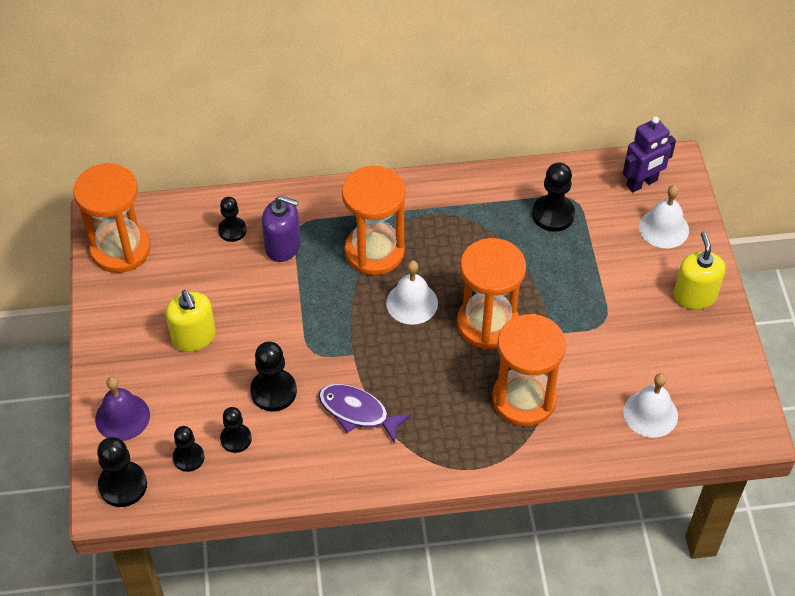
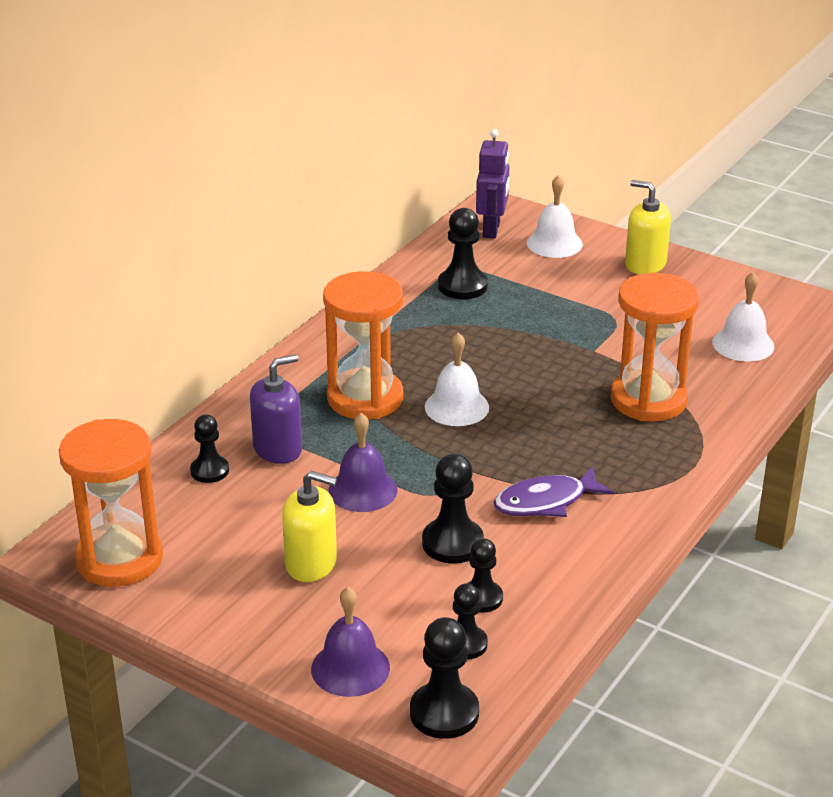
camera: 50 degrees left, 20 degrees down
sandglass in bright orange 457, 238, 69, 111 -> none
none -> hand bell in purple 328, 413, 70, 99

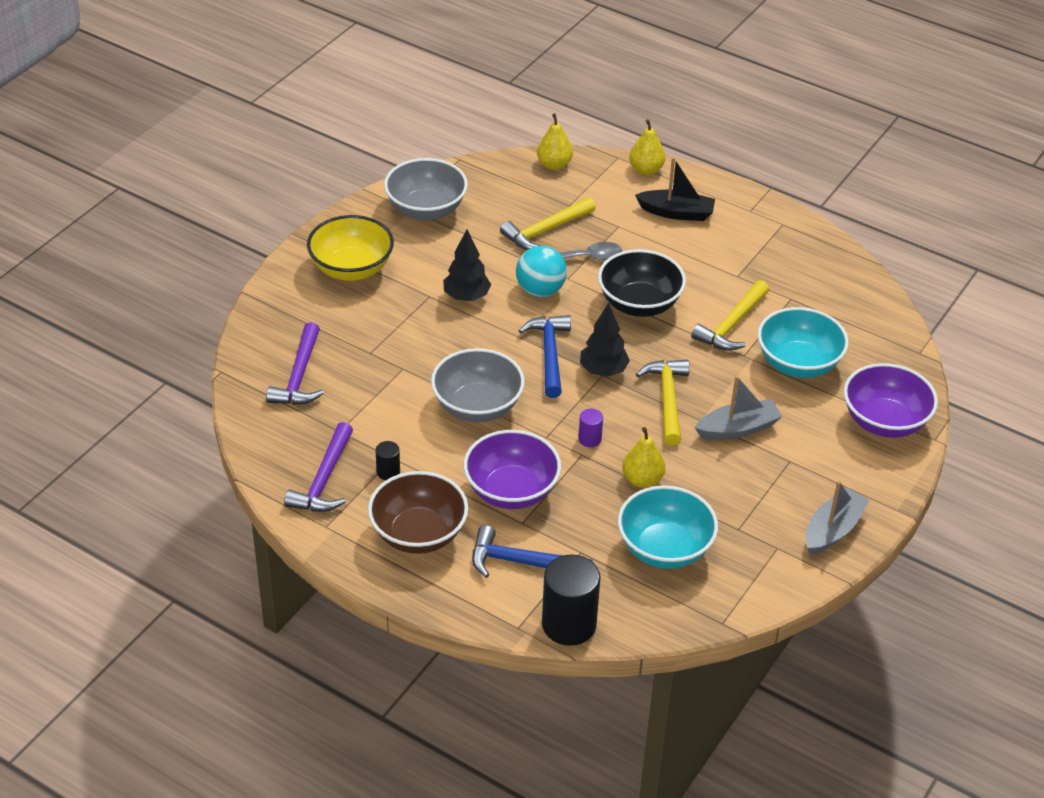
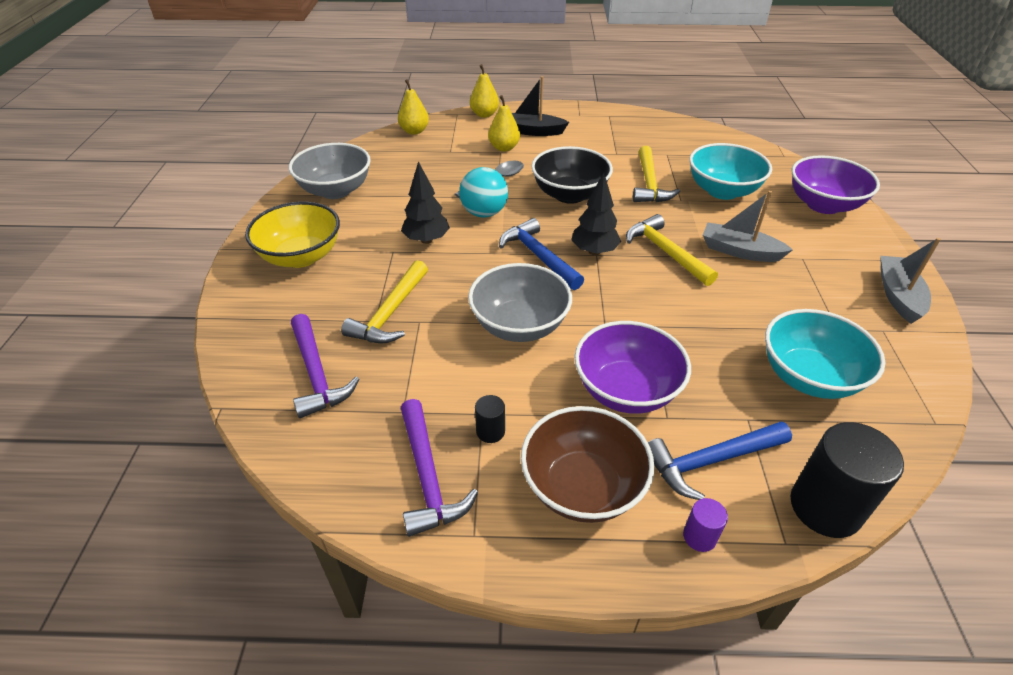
camera: 30 degrees left, 0 degrees up
sailboat in ebony 635, 157, 80, 64 -> sailboat in ebony 512, 76, 57, 60, 150 degrees counterclockwise
carpenter's hammer in yellow 500, 197, 96, 53 -> carpenter's hammer in yellow 341, 260, 87, 83, move
sailboat in gray 695, 376, 88, 64 -> sailboat in gray 703, 191, 90, 71, 105 degrees counterclockwise
solid cylinder in purple 578, 409, 25, 38 -> solid cylinder in purple 683, 498, 45, 54, move
pear fruit in yellow 622, 427, 43, 61 -> pear fruit in yellow 488, 95, 32, 57, move

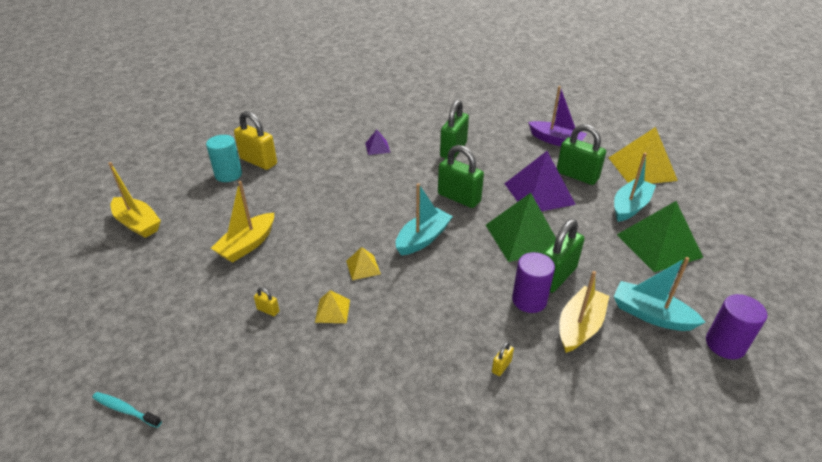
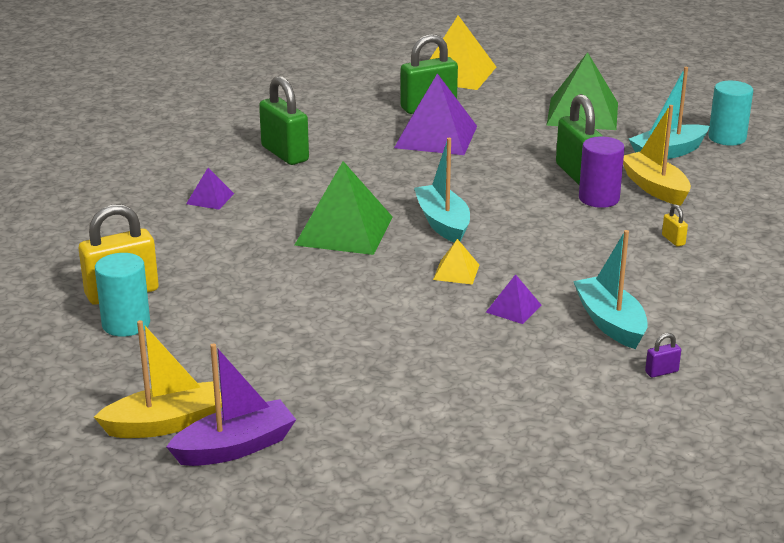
camera: 60 degrees left, 10 degrees down
sailboat in purple 528, 86, 59, 60 -> sailboat in purple 166, 343, 130, 123, move
lock in green 438, 145, 46, 63 -> none
sailboat in teal 614, 153, 42, 69 -> sailboat in teal 573, 230, 75, 119, move
sailboat in yellow 211, 181, 63, 82 -> none
pyramid in green 486, 193, 70, 69 -> pyramid in green 295, 161, 98, 94, move
lock in yellow 254, 287, 25, 29 -> none
pyramid in yellow 315, 290, 35, 33 -> pyramid in purple 486, 274, 56, 50
solid cylinder in purple 706, 294, 62, 65 -> solid cylinder in teal 708, 81, 45, 65
toothbrush in teal 92, 392, 70, 36 -> none
none -> lock in purple 645, 333, 36, 45

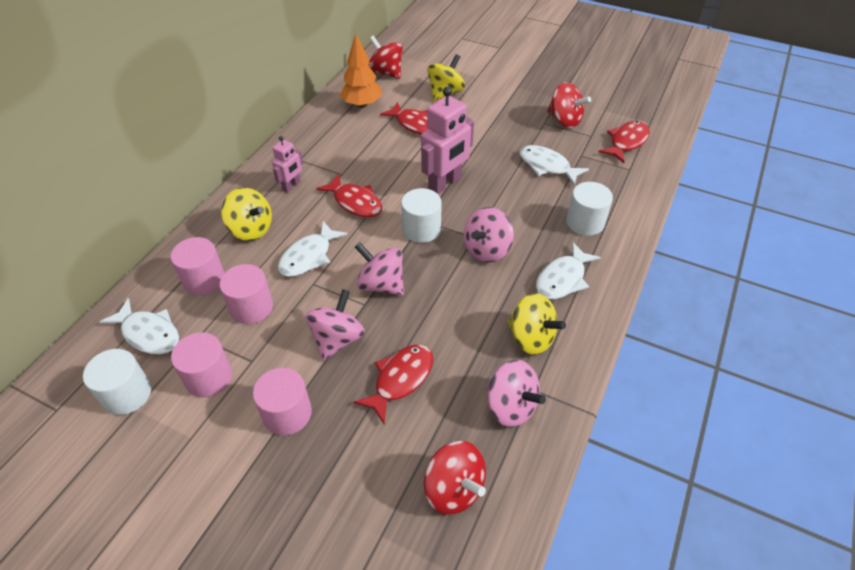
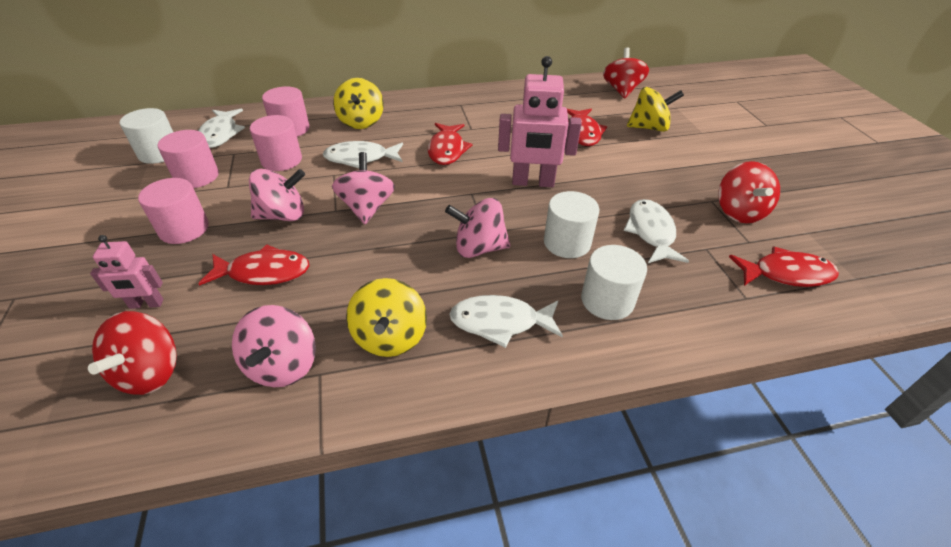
camera: 50 degrees right, 5 degrees down
toy tree in bright orange 340, 34, 42, 74 -> none
toy robot in rosy 272, 136, 31, 57 -> toy robot in rosy 90, 235, 74, 74, move
solid cylinder in pure white 401, 188, 41, 55 -> solid cylinder in pure white 544, 191, 55, 67, move

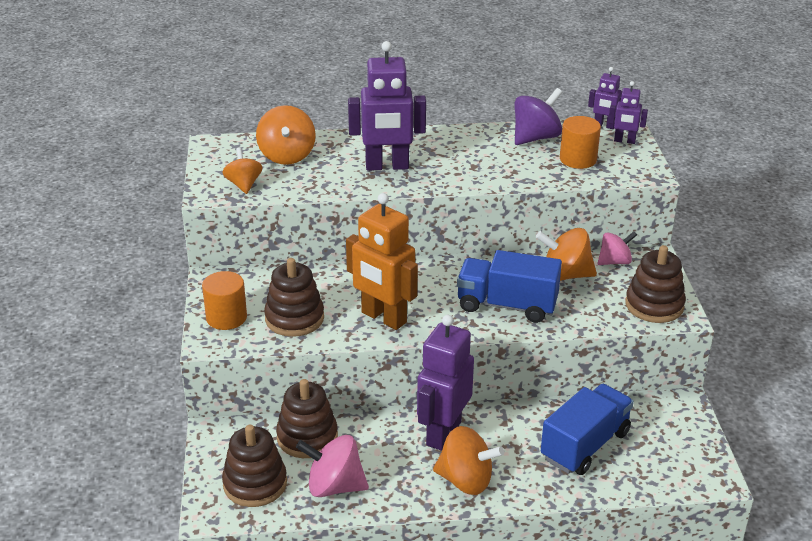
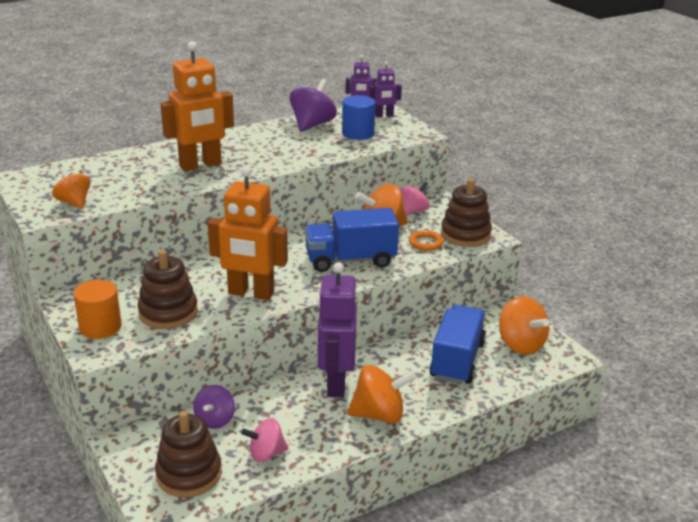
camera: 25 degrees left, 5 degrees down
toy robot in purple 348, 41, 78, 130 -> toy robot in bright orange 160, 41, 74, 130
whirligig in bright orange 256, 105, 60, 60 -> whirligig in bright orange 499, 296, 50, 59, move
solid cylinder in bright orange 560, 116, 41, 53 -> solid cylinder in blue 342, 95, 33, 45
ring stacker in dark brown 276, 379, 62, 79 -> whirligig in purple 193, 385, 42, 44
whirligig in rosy 296, 435, 73, 62 -> whirligig in rosy 241, 418, 48, 44, x0.66
none -> ring in bright orange 409, 230, 35, 21

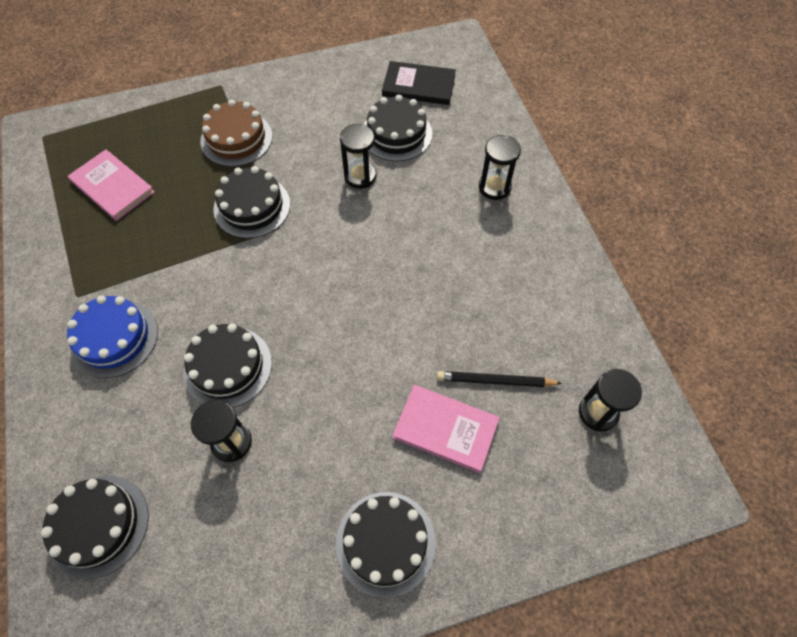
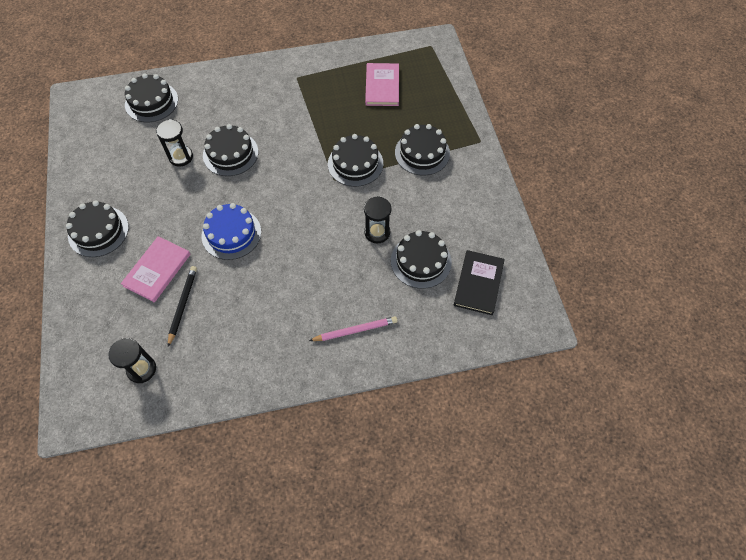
camera: 95 degrees right, 0 degrees up
cake in dark brown 200, 99, 72, 68 -> cake in ebony 395, 124, 55, 51
sandglass in ebony 479, 135, 42, 65 -> wooden pencil in rosy 309, 316, 89, 25
hardback in rosy 68, 149, 87, 72 -> hardback in rosy 365, 63, 34, 43, 45 degrees counterclockwise
cake in blue 67, 295, 91, 83 -> cake in blue 202, 203, 59, 57, move

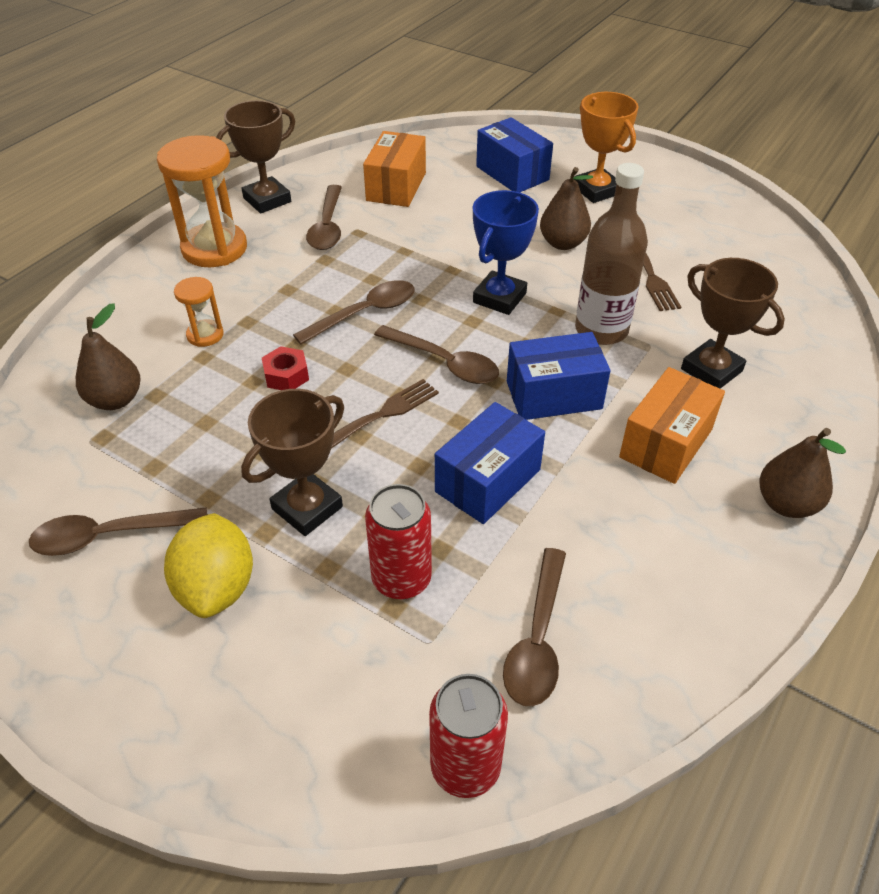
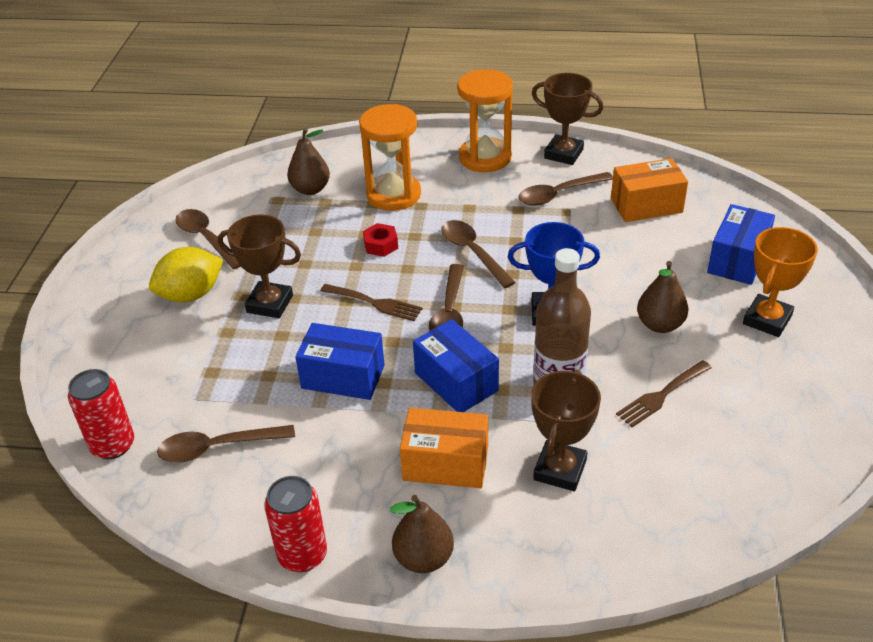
camera: 65 degrees right, 5 degrees down
sandglass in bright orange 174, 277, 49, 70 -> sandglass in bright orange 359, 104, 62, 107, x1.99
tablespoon in dark brown 293, 280, 122, 64 -> tablespoon in dark brown 441, 220, 75, 68, 150 degrees counterclockwise
tin in scarlet 365, 484, 67, 115 -> tin in scarlet 264, 476, 63, 96, move

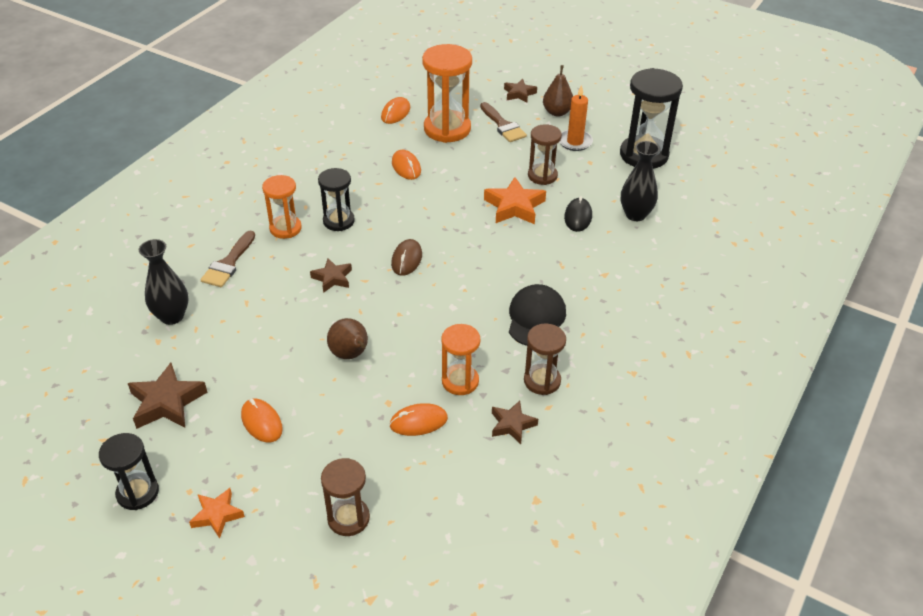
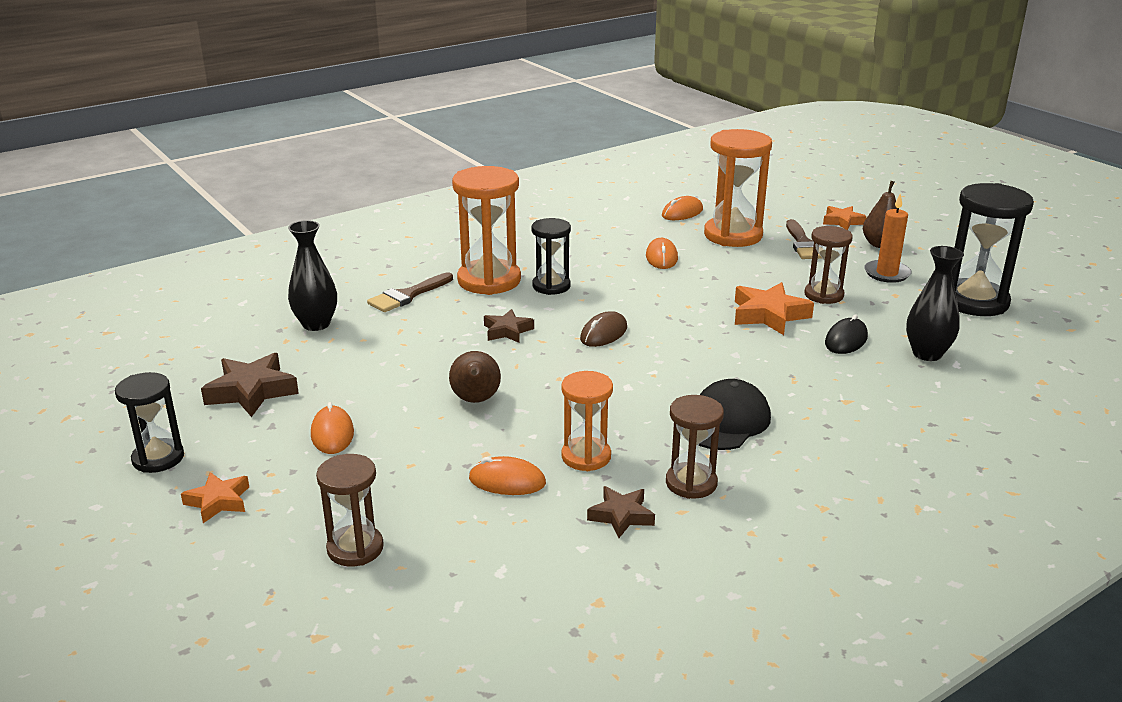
camera: 25 degrees right, 15 degrees down
star in dark brown 504, 79, 33, 24 -> star in bright orange 823, 206, 44, 24
sandglass in bright orange 262, 175, 40, 64 -> sandglass in bright orange 452, 166, 69, 129, x1.68

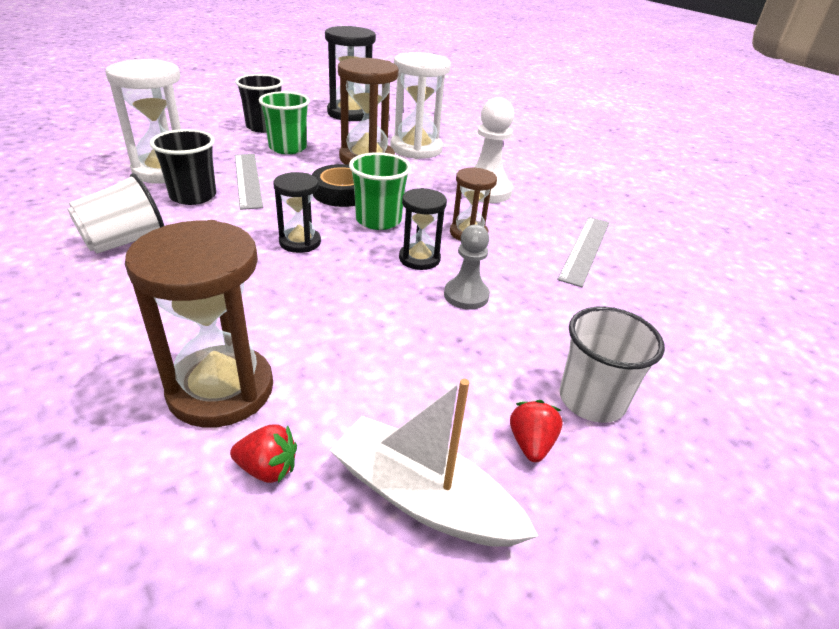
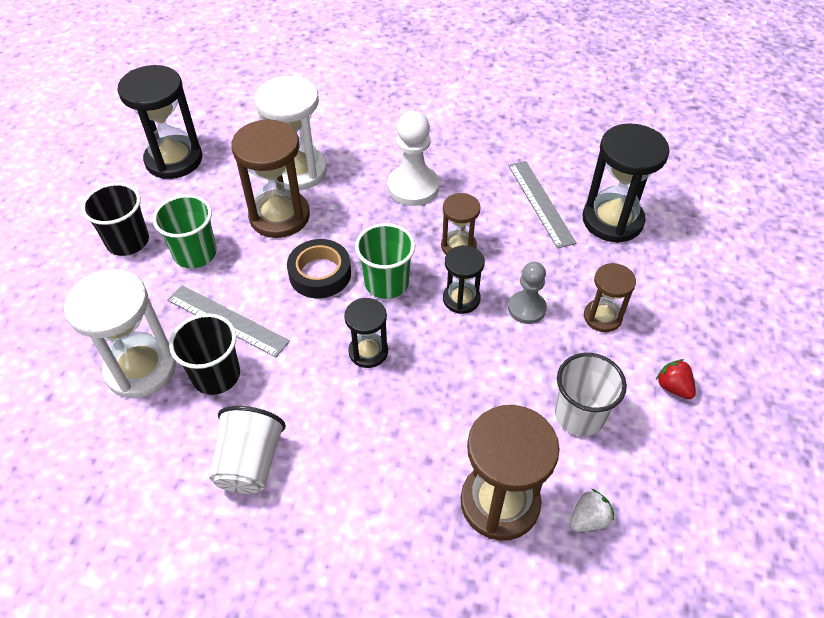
camera: 40 degrees left, 15 degrees up
tumbler in pure white 559, 306, 106, 117 -> tumbler in pure white 555, 353, 72, 83, move
sailboat in pure white 330, 378, 209, 169 -> none
strawberry in scarlet 230, 424, 67, 59 -> strawberry in pure white 570, 489, 44, 42
none -> sandglass in ebony 583, 123, 87, 120
none -> sandglass in dark brown 584, 263, 52, 69

